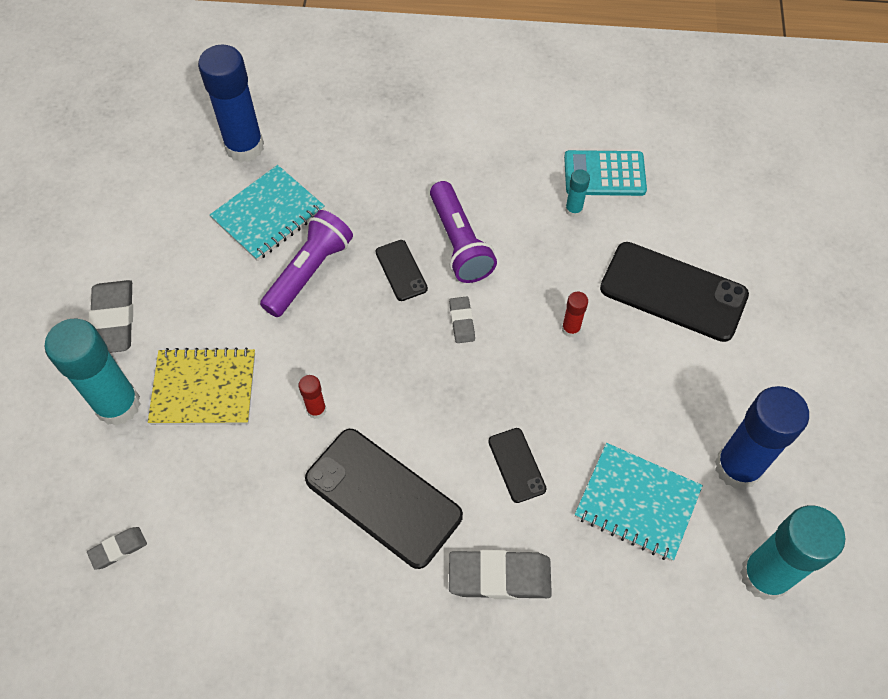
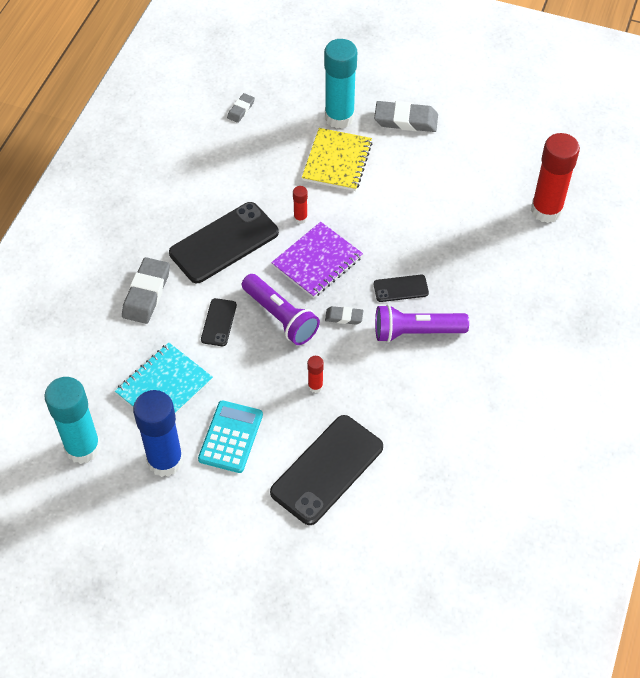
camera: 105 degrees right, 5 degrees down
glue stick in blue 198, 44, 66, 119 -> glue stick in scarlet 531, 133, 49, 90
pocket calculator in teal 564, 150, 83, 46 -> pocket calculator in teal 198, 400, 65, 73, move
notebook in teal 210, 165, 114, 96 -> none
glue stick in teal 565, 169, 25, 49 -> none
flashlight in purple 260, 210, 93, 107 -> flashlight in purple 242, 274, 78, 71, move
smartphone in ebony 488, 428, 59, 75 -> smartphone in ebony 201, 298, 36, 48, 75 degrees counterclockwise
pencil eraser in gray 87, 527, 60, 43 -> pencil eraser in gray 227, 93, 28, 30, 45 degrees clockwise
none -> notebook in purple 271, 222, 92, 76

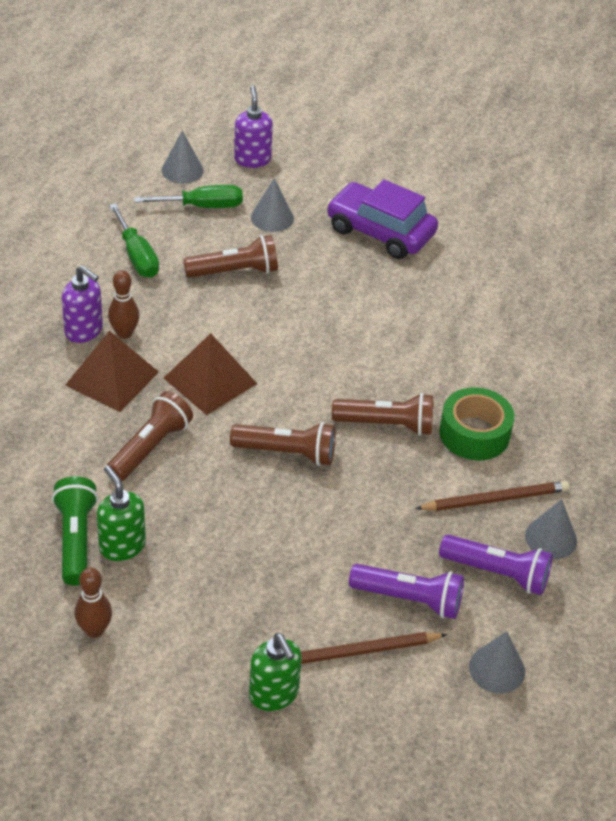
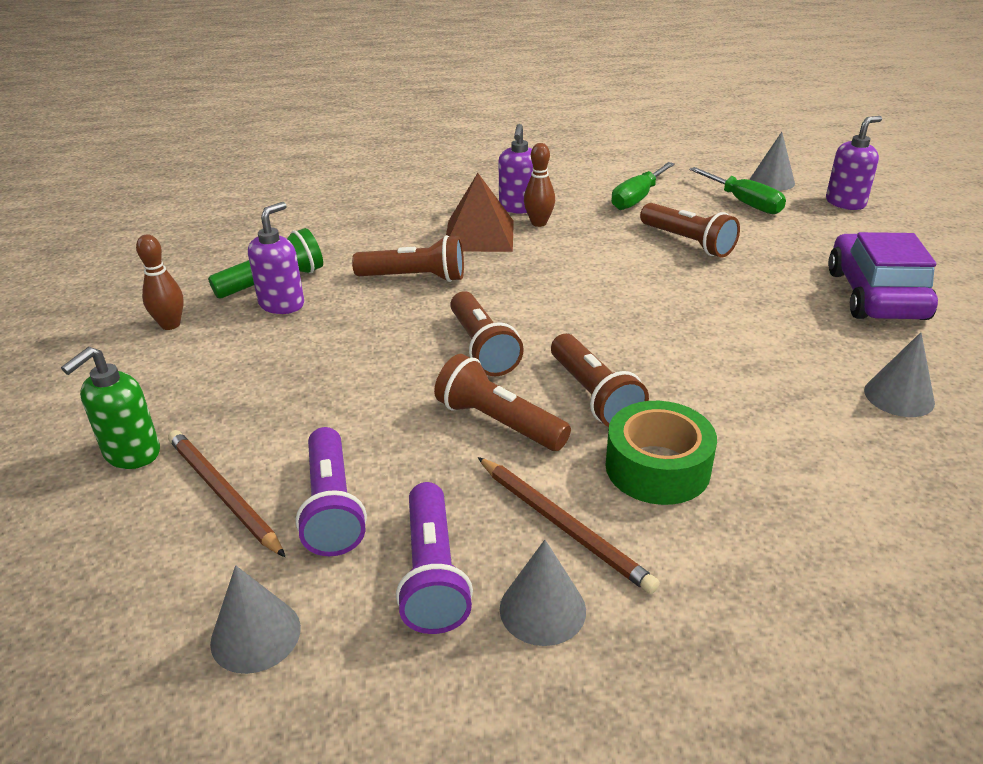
camera: 65 degrees right, 10 degrees down
cone in gray 251, 178, 43, 54 -> cone in gray 864, 332, 71, 85, move
pyramid in dark brown 164, 333, 93, 82 -> none
pump bottle in green 97, 465, 49, 96 -> pump bottle in purple 248, 202, 56, 112
none -> flashlight in dark brown 434, 354, 137, 97

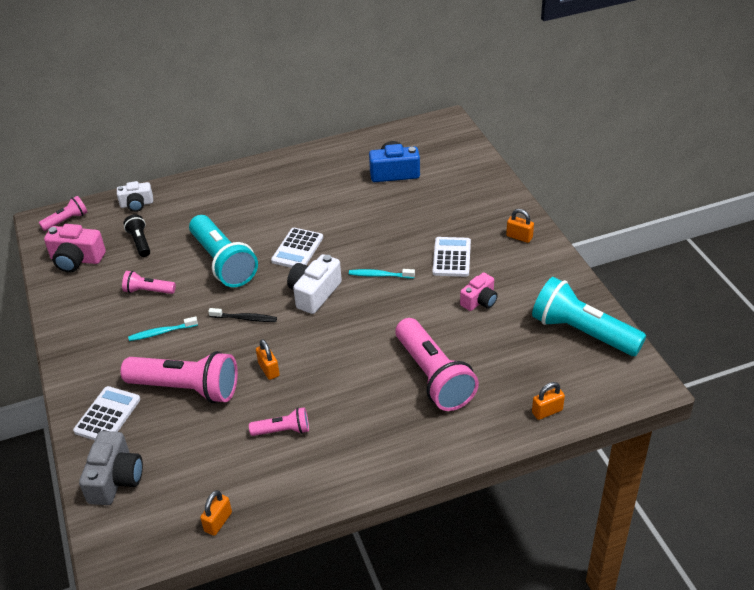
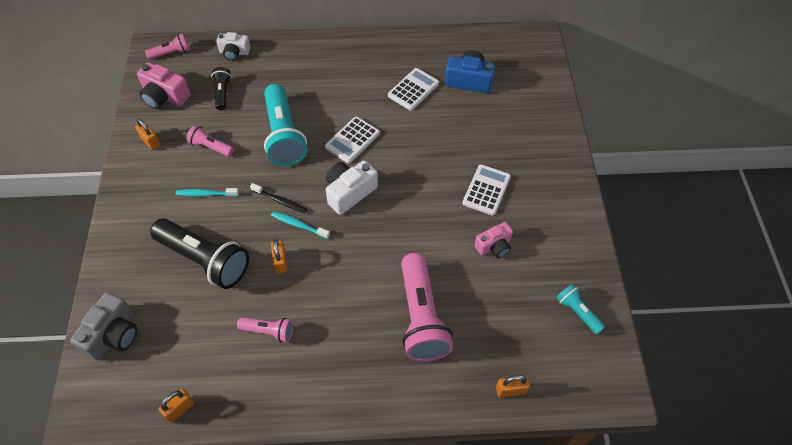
camera: 15 degrees right, 15 degrees up
lock in bright orange 506, 209, 28, 34 -> lock in bright orange 135, 118, 25, 32, move
toothbrush in teal 349, 269, 66, 9 -> toothbrush in teal 271, 211, 59, 28, move
flashlight in teal 532, 277, 114, 79 -> flashlight in teal 556, 284, 49, 51, x0.50
flashlight in rosy 121, 351, 117, 52 -> flashlight in ebony 150, 218, 99, 71
pocket calculator in pure white 73, 386, 67, 54 -> pocket calculator in pure white 388, 68, 51, 43, move

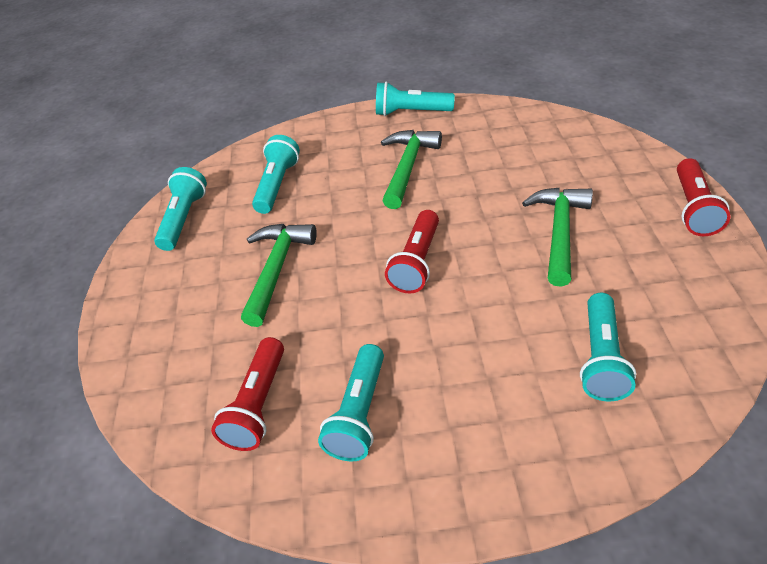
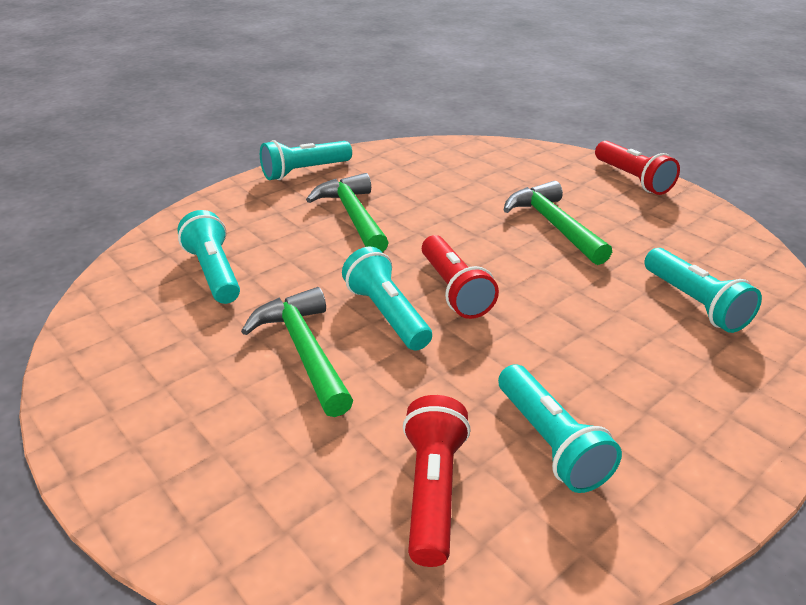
camera: 40 degrees left, 10 degrees down
flashlight in teal 154, 167, 53, 84 -> flashlight in teal 342, 247, 90, 104, move
flashlight in scarlet 211, 337, 73, 114 -> flashlight in scarlet 403, 395, 68, 172, 150 degrees counterclockwise

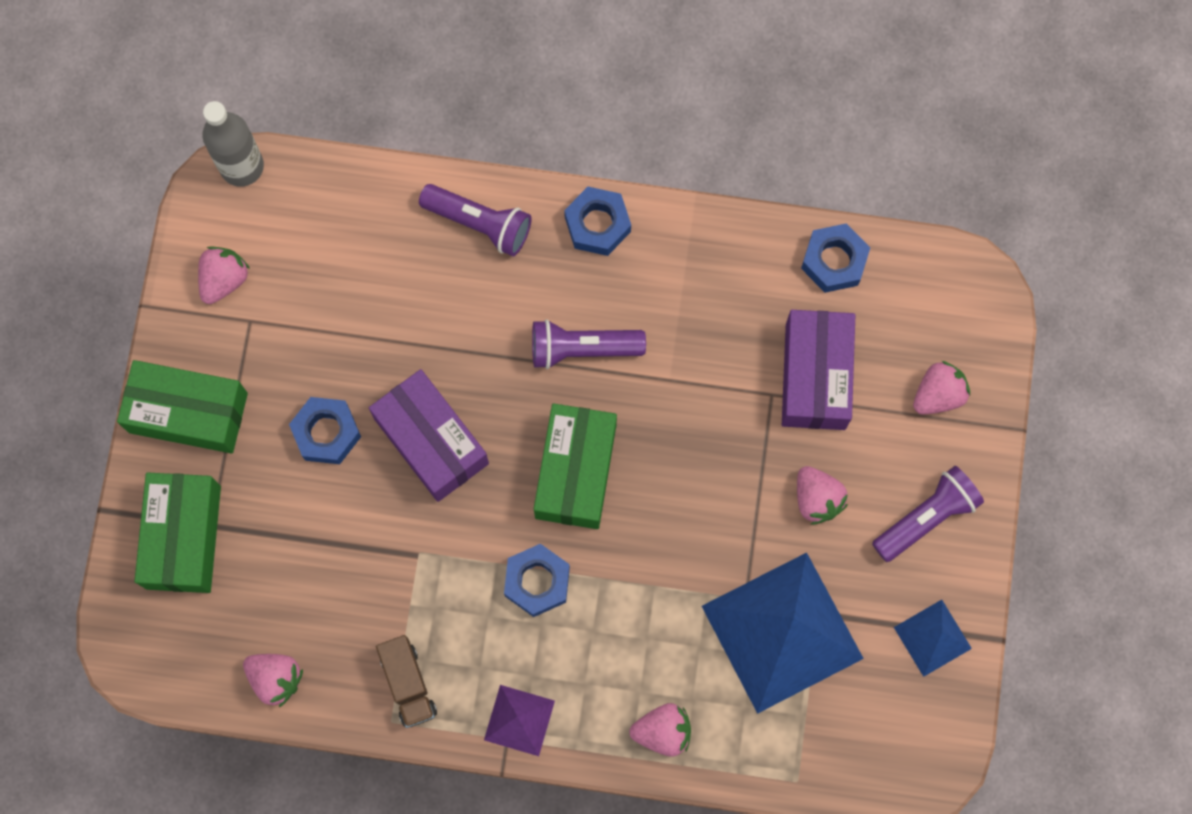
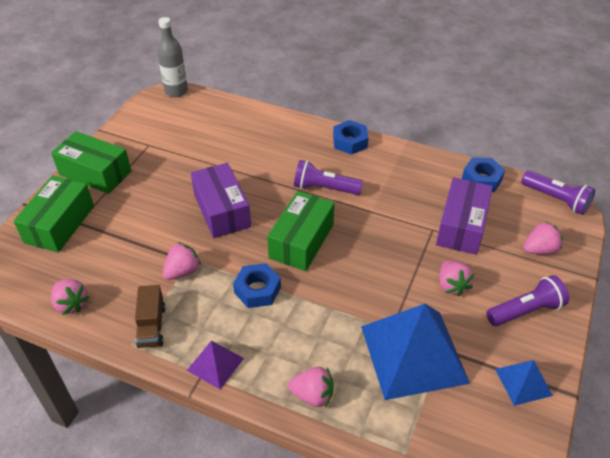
camera: 15 degrees right, 30 degrees down
flashlight in purple 419, 184, 113, 72 -> flashlight in purple 521, 171, 74, 44, move
strawberry in rosy 198, 247, 52, 57 -> strawberry in rosy 162, 242, 39, 38, move
nut in blue 289, 397, 72, 67 -> none

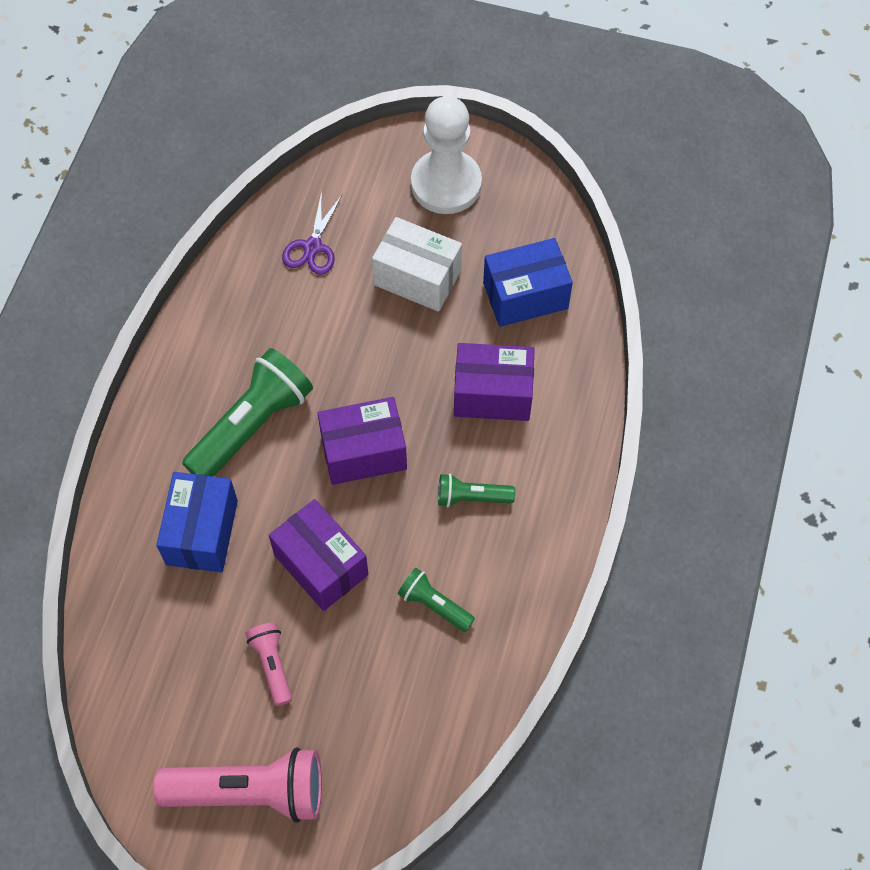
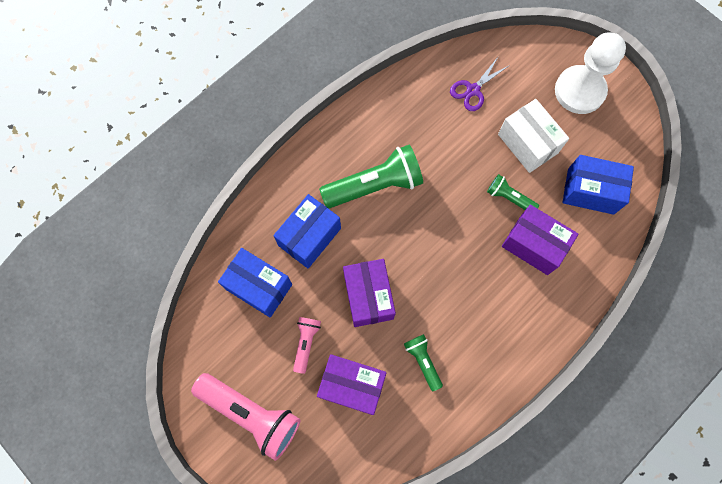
camera: 30 degrees right, 10 degrees up
package in purple 317, 397, 90, 88 -> package in purple 317, 354, 70, 61, move
flashlight in green 438, 474, 77, 34 -> flashlight in green 487, 174, 52, 36, move
none -> package in blue 218, 248, 74, 70

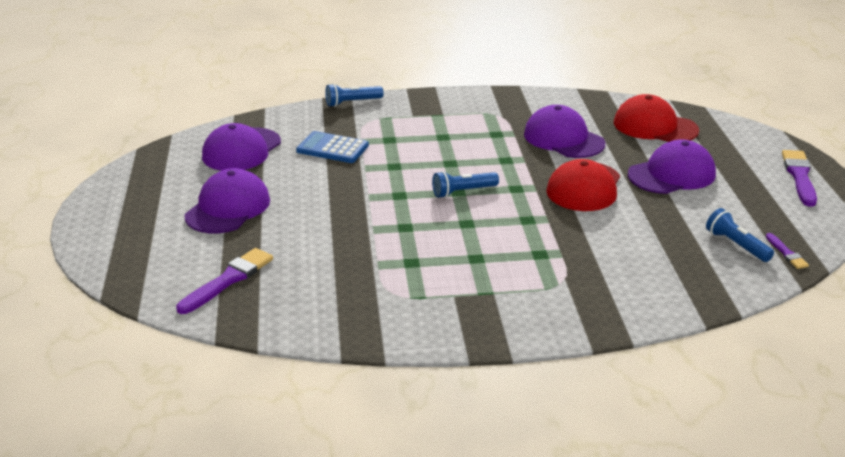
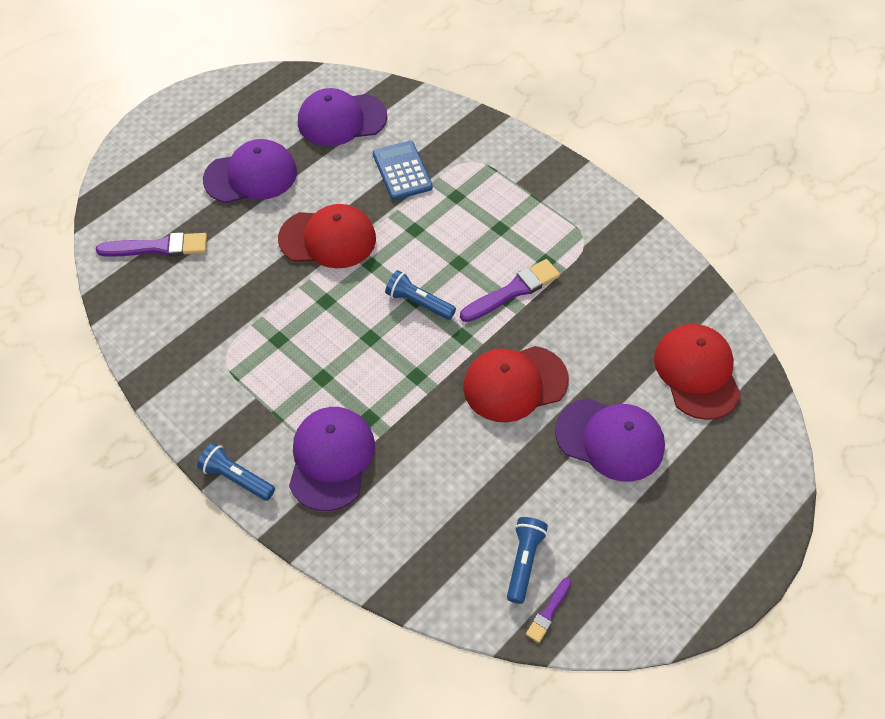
camera: 50 degrees right, 25 degrees up
flashlight in blue 325, 84, 59, 23 -> flashlight in blue 197, 443, 78, 58, move
cap in purple 524, 105, 81, 53 -> cap in purple 289, 407, 86, 104, move
paint brush in purple 782, 150, 35, 57 -> paint brush in purple 460, 259, 100, 63, move
none -> cap in scarlet 278, 204, 98, 64

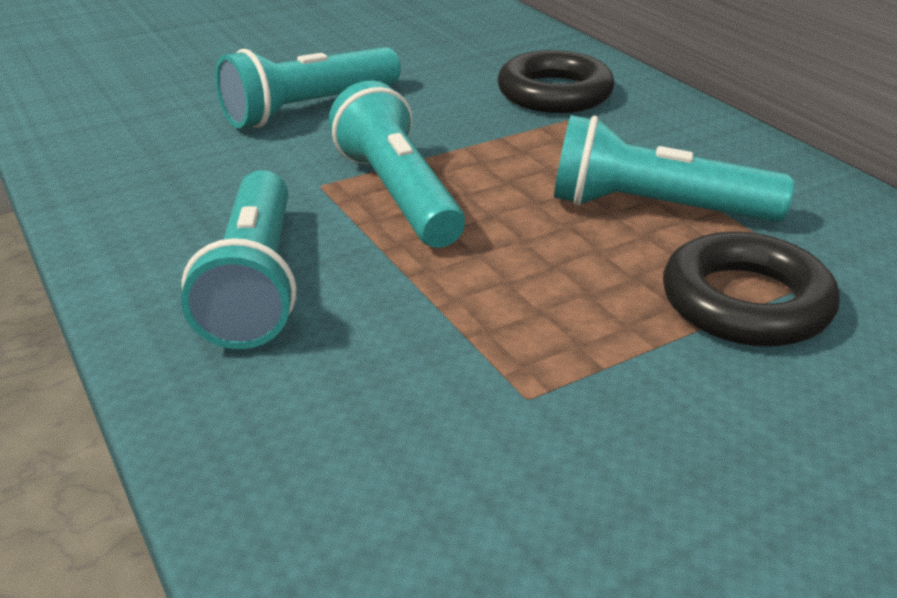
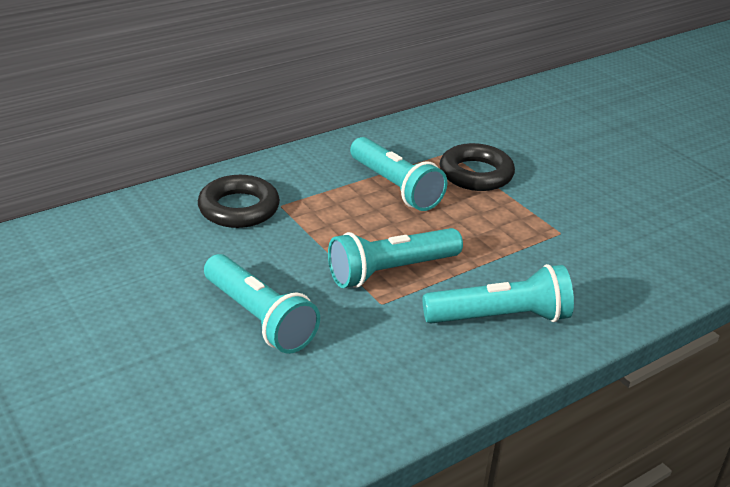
camera: 95 degrees left, 0 degrees up
flashlight in teal 554, 115, 240, 107 -> flashlight in teal 350, 137, 98, 74, 45 degrees counterclockwise

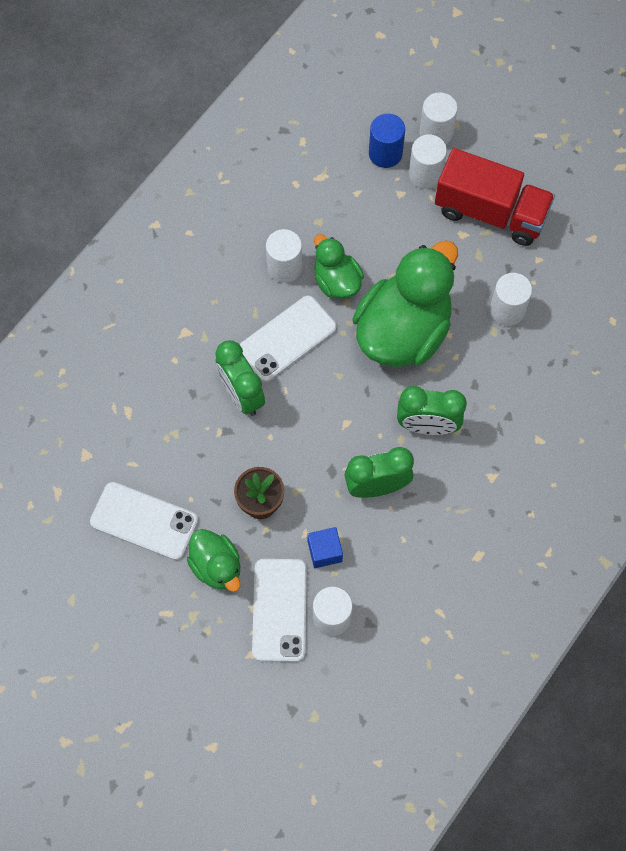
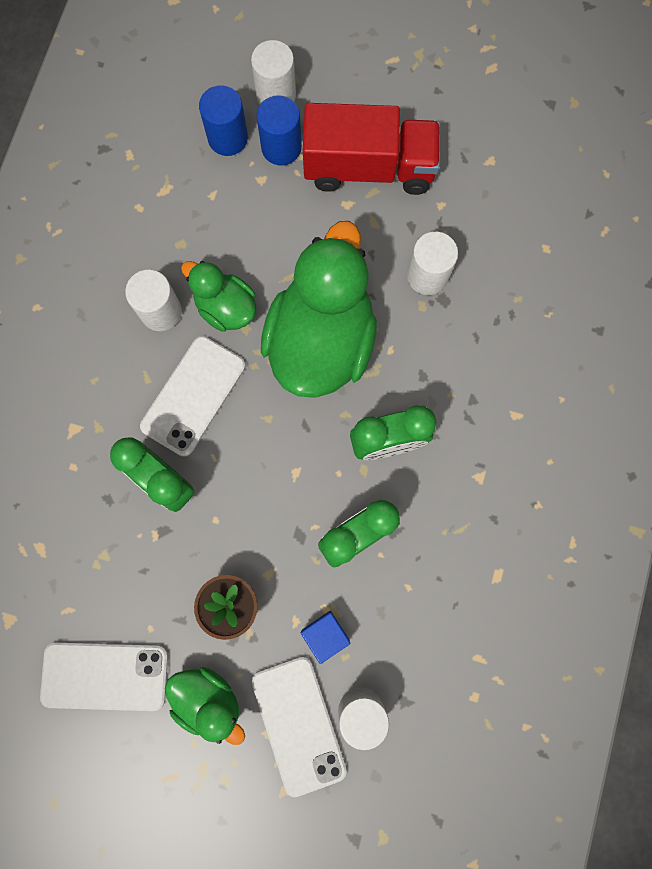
camera: 20 degrees left, 10 degrees up
solid cylinder in pure white 409, 135, 38, 54 -> solid cylinder in blue 256, 95, 46, 71

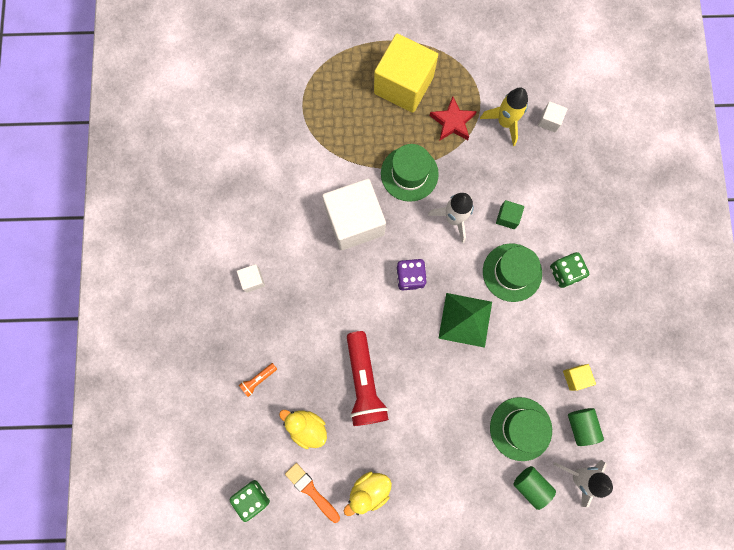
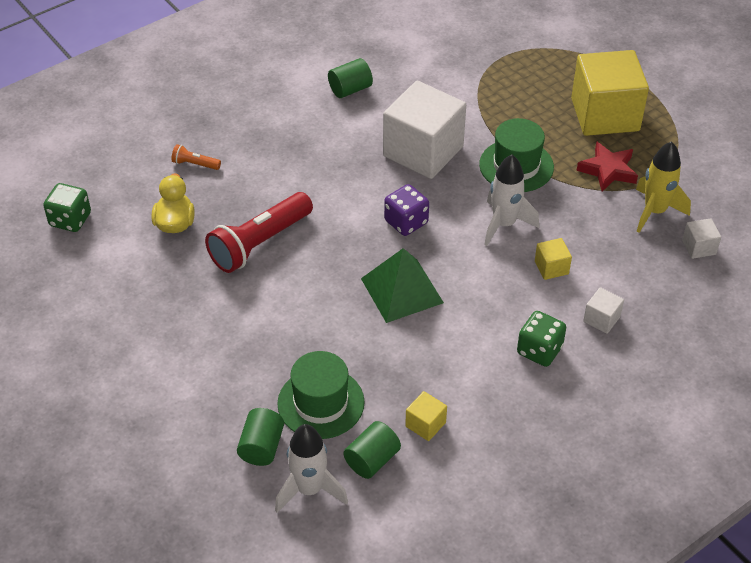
camera: 55 degrees right, 30 degrees down
solid cube in green 496, 200, 28, 29 -> solid cube in yellow 535, 238, 37, 42
tall hat in green 483, 243, 59, 59 -> none
solid cube in pure white 237, 264, 28, 29 -> solid cube in pure white 583, 287, 41, 47, move
paint brush in bright orange 285, 463, 55, 60 -> none
rubber duck in yellow 344, 471, 48, 45 -> none
none -> solid cylinder in green 328, 58, 45, 40

